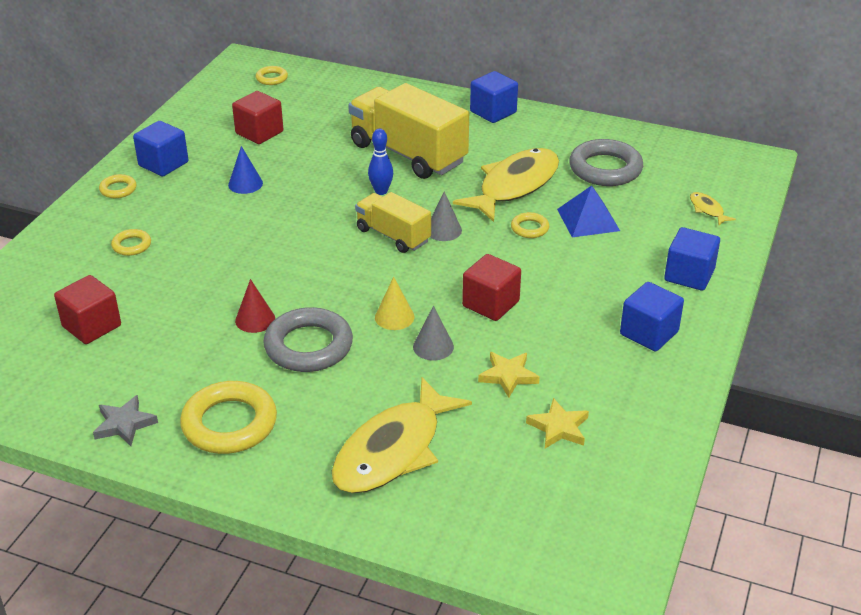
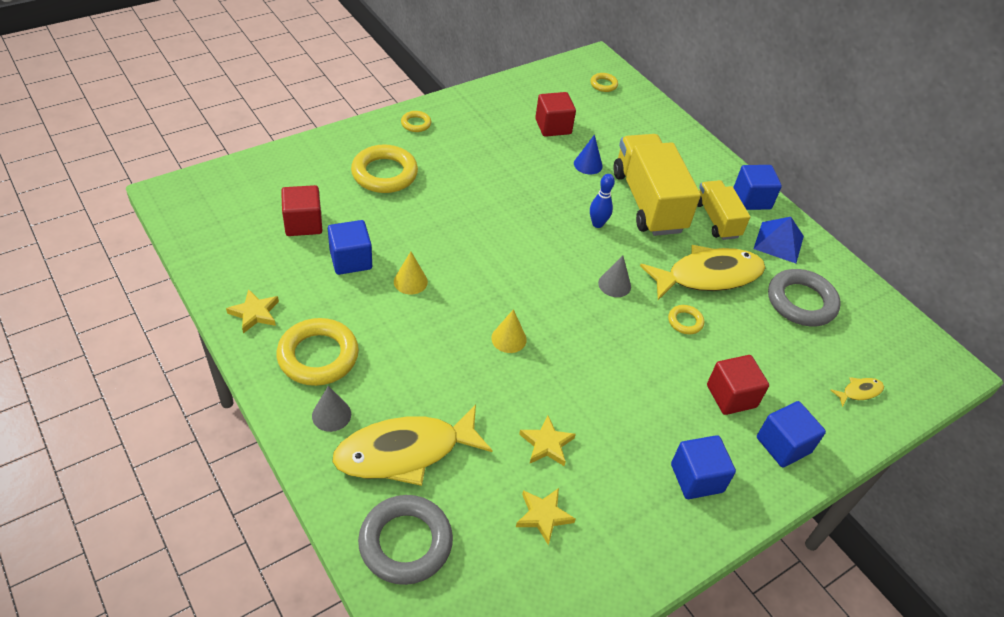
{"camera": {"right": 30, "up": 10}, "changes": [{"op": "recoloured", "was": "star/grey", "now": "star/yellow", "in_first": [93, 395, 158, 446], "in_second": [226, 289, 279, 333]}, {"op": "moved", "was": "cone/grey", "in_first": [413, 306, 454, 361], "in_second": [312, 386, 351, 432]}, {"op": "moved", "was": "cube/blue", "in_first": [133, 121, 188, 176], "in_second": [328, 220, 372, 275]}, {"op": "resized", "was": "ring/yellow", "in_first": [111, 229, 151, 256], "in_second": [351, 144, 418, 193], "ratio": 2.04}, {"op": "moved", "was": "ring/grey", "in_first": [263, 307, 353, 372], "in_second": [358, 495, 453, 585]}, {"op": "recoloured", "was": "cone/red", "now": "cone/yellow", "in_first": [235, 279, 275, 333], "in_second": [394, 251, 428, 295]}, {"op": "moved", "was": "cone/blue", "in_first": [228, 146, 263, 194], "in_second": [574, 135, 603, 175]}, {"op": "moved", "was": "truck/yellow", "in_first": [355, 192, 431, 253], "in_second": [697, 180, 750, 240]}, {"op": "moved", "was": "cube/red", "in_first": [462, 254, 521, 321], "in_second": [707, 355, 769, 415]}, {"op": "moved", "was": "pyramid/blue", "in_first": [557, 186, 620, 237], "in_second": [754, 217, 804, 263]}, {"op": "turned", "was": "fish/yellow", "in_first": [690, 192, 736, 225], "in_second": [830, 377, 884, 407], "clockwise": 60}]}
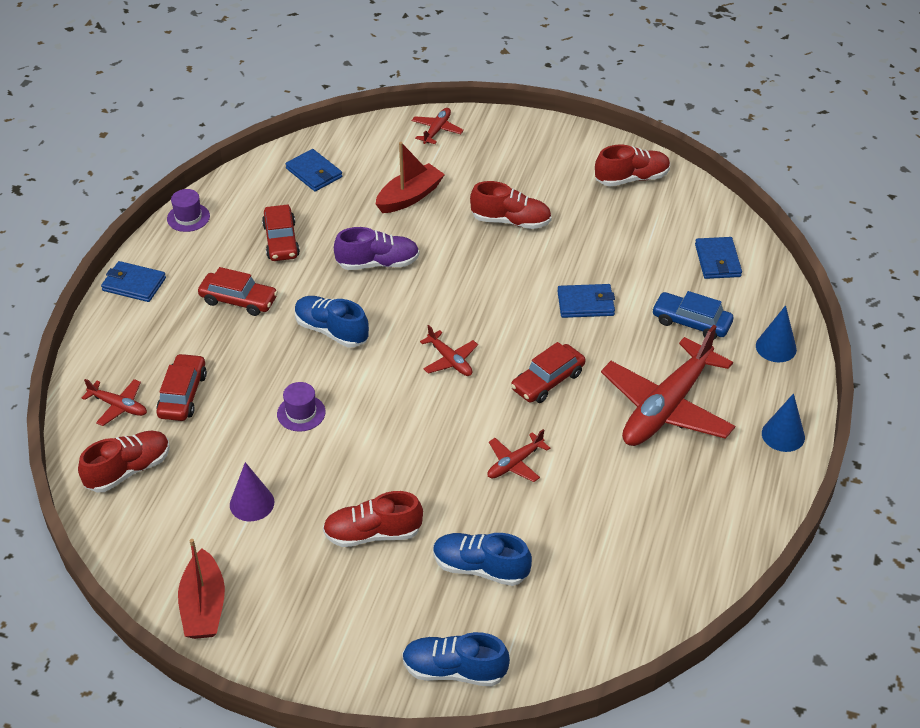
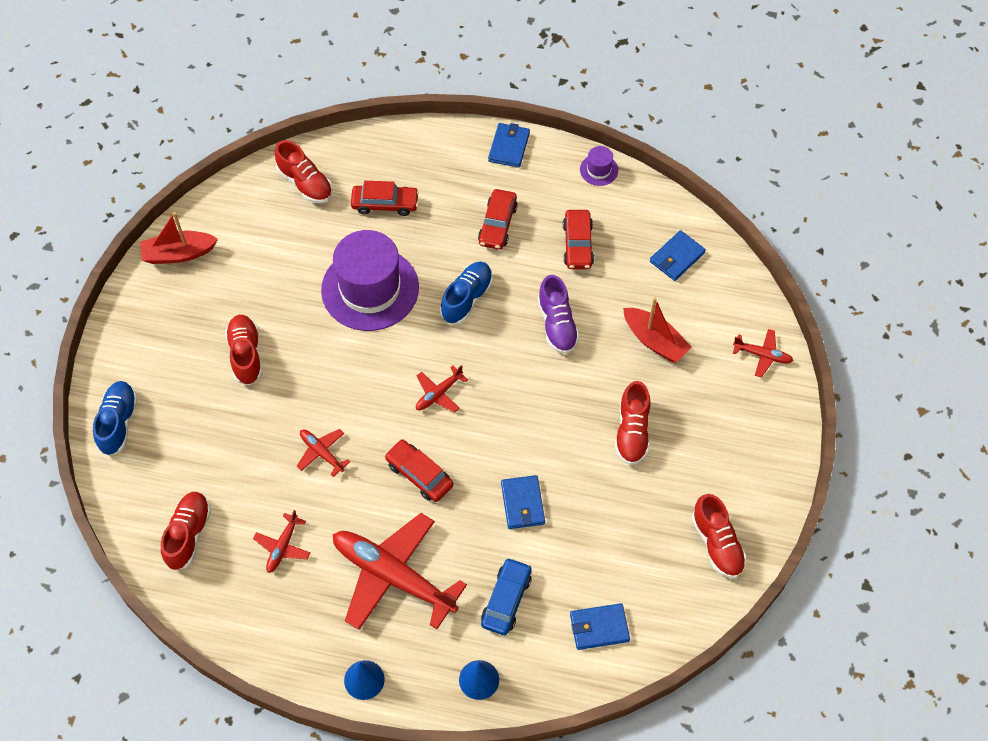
{"camera": {"right": 85, "up": 15}, "changes": [{"op": "added", "now": "shoe/red", "in_second": [161, 492, 211, 571]}, {"op": "moved", "was": "plane/red", "in_first": [82, 379, 147, 426], "in_second": [253, 510, 310, 573]}, {"op": "resized", "was": "hat/purple", "in_first": [277, 382, 326, 432], "in_second": [321, 230, 419, 331], "ratio": 2.42}, {"op": "turned", "was": "car/red", "in_first": [262, 205, 300, 261], "in_second": [563, 210, 594, 269], "clockwise": -75}, {"op": "removed", "was": "cone/purple", "in_first": [230, 462, 274, 521]}, {"op": "removed", "was": "shoe/blue", "in_first": [433, 533, 532, 586]}]}
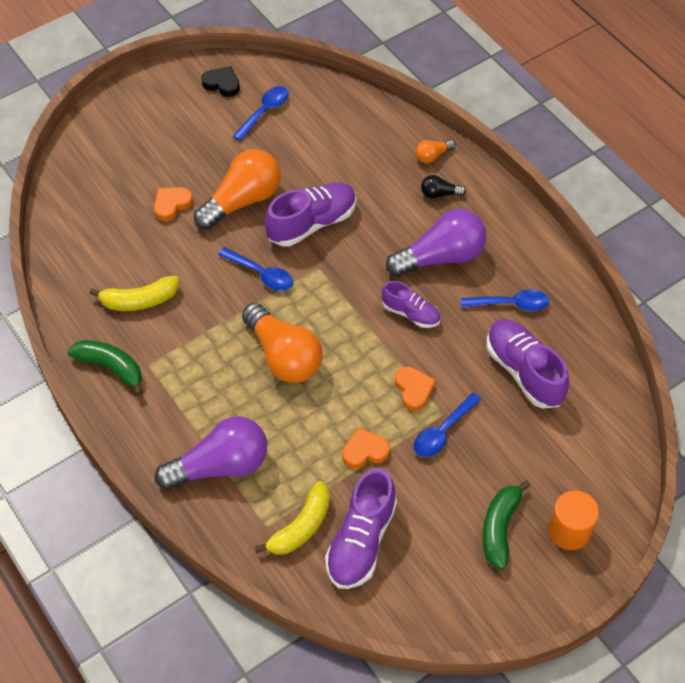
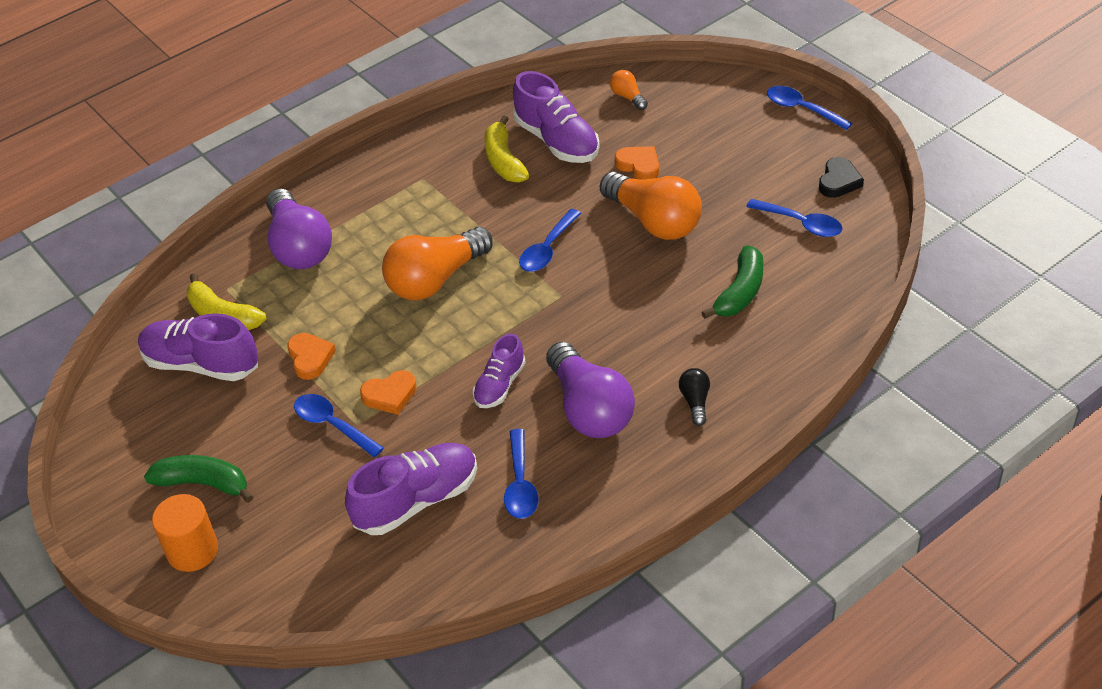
{"camera": {"right": 90, "up": -10}, "changes": [{"op": "moved", "was": "shoe/purple", "in_first": [265, 182, 357, 247], "in_second": [513, 71, 600, 163]}, {"op": "moved", "was": "light bulb/orange", "in_first": [416, 140, 455, 163], "in_second": [610, 70, 648, 110]}, {"op": "moved", "was": "banana/green", "in_first": [67, 340, 143, 396], "in_second": [701, 245, 763, 319]}, {"op": "added", "now": "spoon/blue", "in_second": [767, 86, 852, 130]}]}
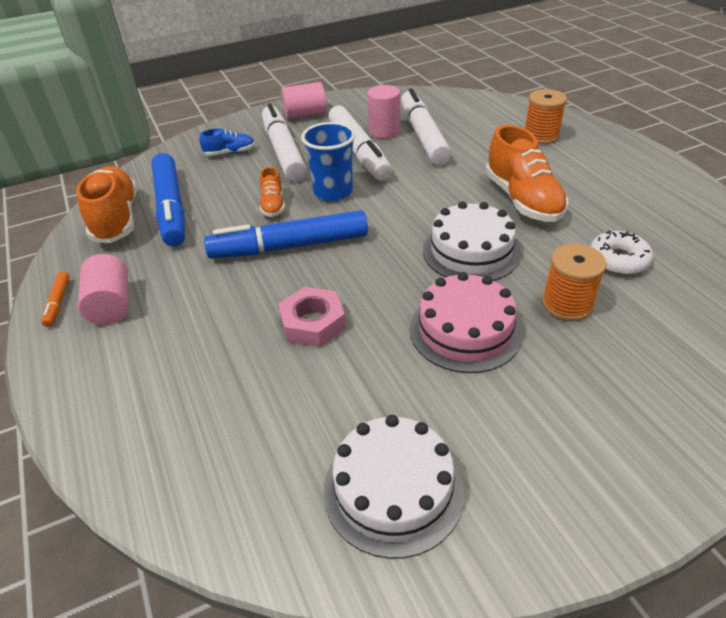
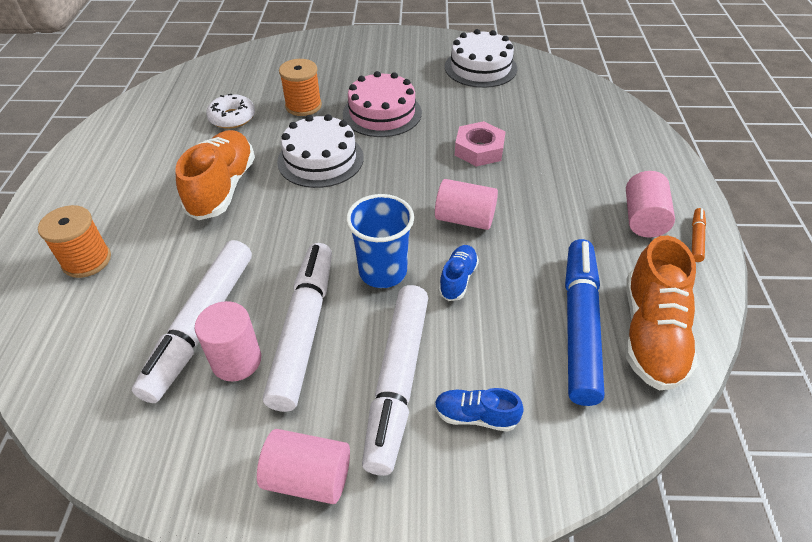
{"camera": {"right": -155, "up": 5}, "changes": [{"op": "replaced", "was": "marker/blue", "now": "cylinder/pink", "in_first": [204, 210, 368, 259], "in_second": [435, 179, 498, 230]}, {"op": "recoloured", "was": "shoe/orange", "now": "shoe/blue", "in_first": [260, 167, 285, 217], "in_second": [438, 245, 479, 301]}]}
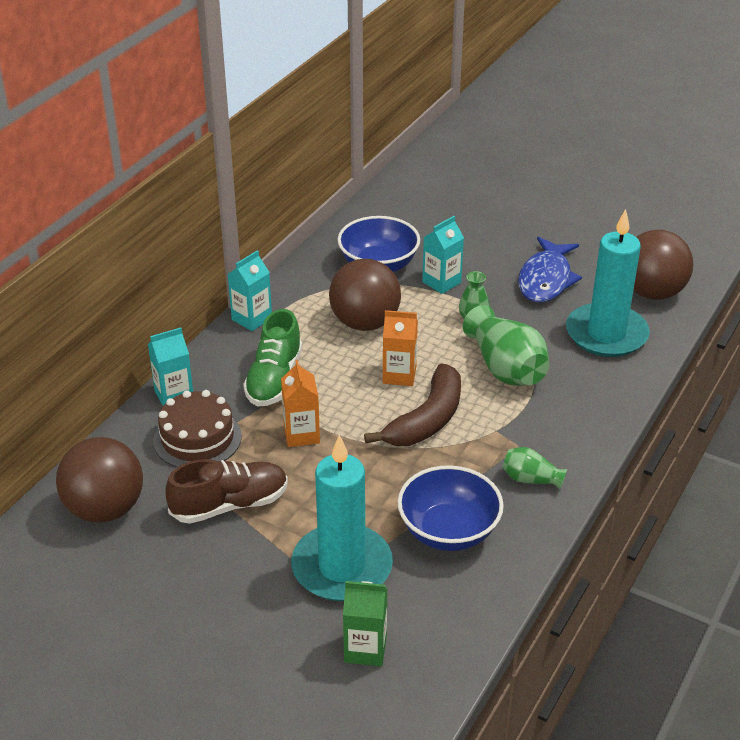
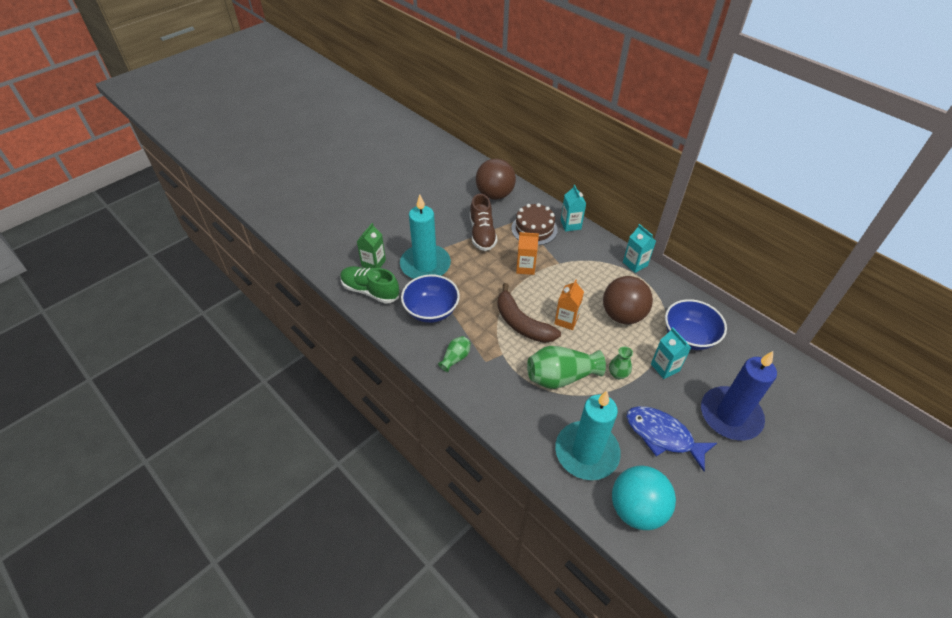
{"camera": {"right": 105, "up": 10}, "changes": [{"op": "moved", "was": "shoe/green", "in_first": [243, 309, 302, 406], "in_second": [340, 266, 399, 304]}, {"op": "recoloured", "was": "ball/brown", "now": "ball/turquoise", "in_first": [633, 230, 693, 300], "in_second": [612, 466, 676, 530]}, {"op": "added", "now": "candle/blue", "in_second": [701, 351, 777, 440]}]}
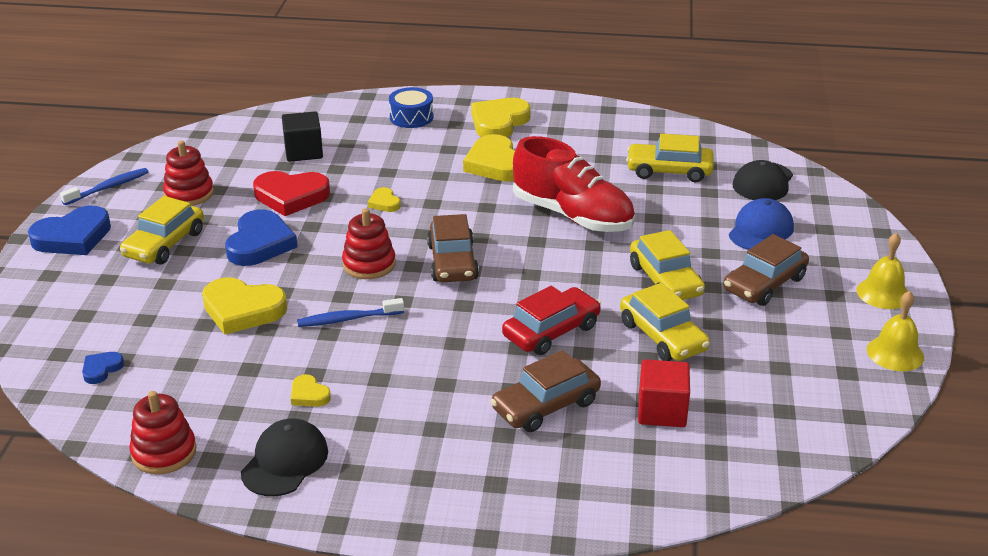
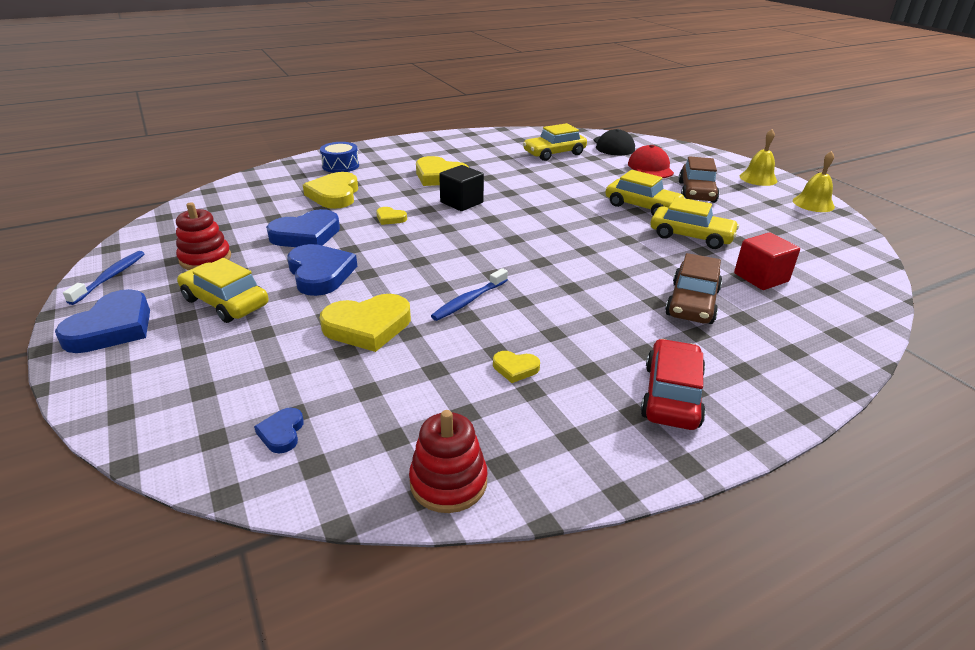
{"camera": {"right": -35, "up": 0}, "changes": [{"op": "turned", "was": "car/yellow", "in_first": [120, 196, 204, 264], "in_second": [177, 258, 268, 323], "clockwise": 135}, {"op": "recoloured", "was": "heart/red", "now": "heart/blue", "in_first": [253, 171, 330, 216], "in_second": [266, 209, 340, 247]}, {"op": "moved", "was": "heart/yellow", "in_first": [471, 98, 531, 137], "in_second": [303, 172, 358, 209]}, {"op": "moved", "was": "cube/black", "in_first": [282, 111, 323, 162], "in_second": [439, 165, 484, 211]}, {"op": "recoloured", "was": "cap/blue", "now": "cap/red", "in_first": [729, 198, 794, 250], "in_second": [628, 145, 674, 178]}, {"op": "moved", "was": "car/red", "in_first": [502, 286, 601, 355], "in_second": [641, 339, 706, 430]}, {"op": "removed", "was": "cap/black", "in_first": [241, 418, 328, 496]}, {"op": "removed", "was": "stacking toy/red", "in_first": [342, 208, 396, 279]}, {"op": "removed", "was": "car/brown", "in_first": [427, 214, 479, 282]}, {"op": "removed", "was": "shoe/red", "in_first": [513, 136, 635, 232]}]}
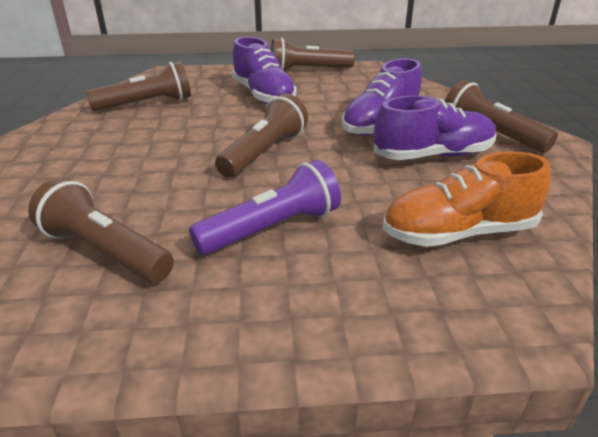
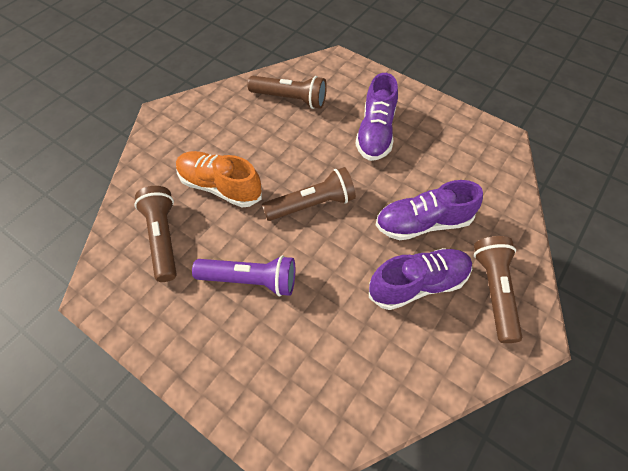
{"camera": {"right": 40, "up": 25}, "changes": [{"op": "moved", "was": "shoe/orange", "in_first": [382, 151, 551, 247], "in_second": [176, 151, 262, 207]}, {"op": "turned", "was": "shoe/purple", "in_first": [373, 96, 497, 160], "in_second": [369, 248, 472, 310], "clockwise": -45}, {"op": "removed", "was": "flashlight/brown", "in_first": [271, 38, 355, 71]}]}
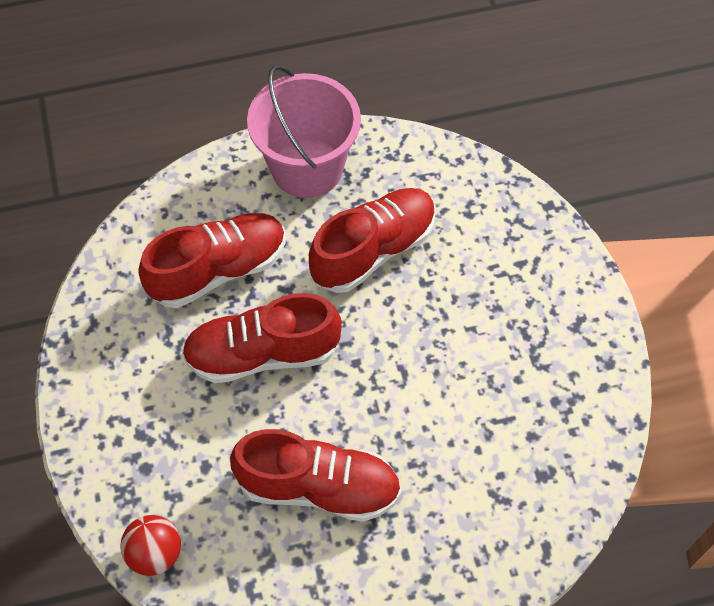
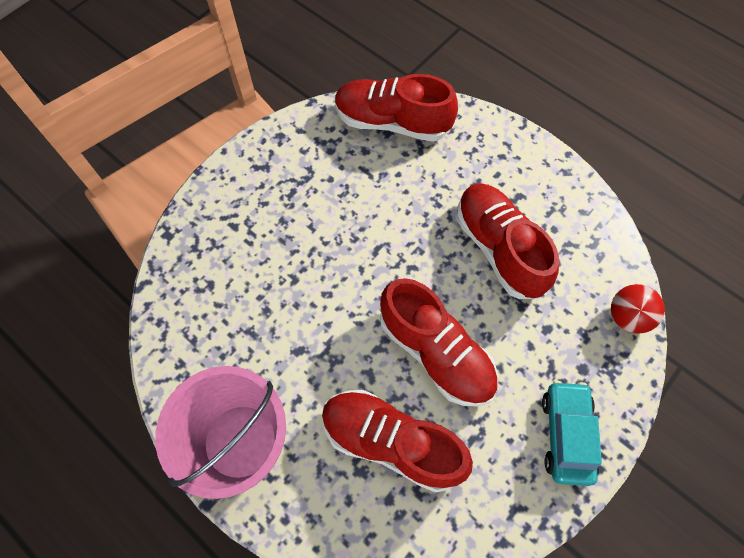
{"camera": {"right": -125, "up": 5}, "changes": [{"op": "moved", "was": "shoe/red", "in_first": [309, 188, 436, 293], "in_second": [335, 74, 458, 142]}, {"op": "added", "now": "car/turquoise", "in_second": [542, 381, 602, 486]}]}
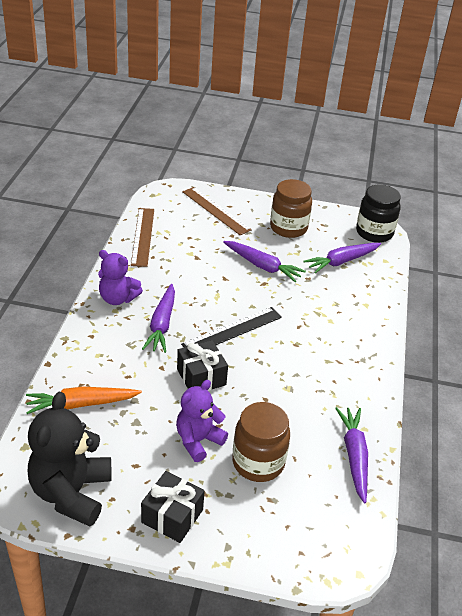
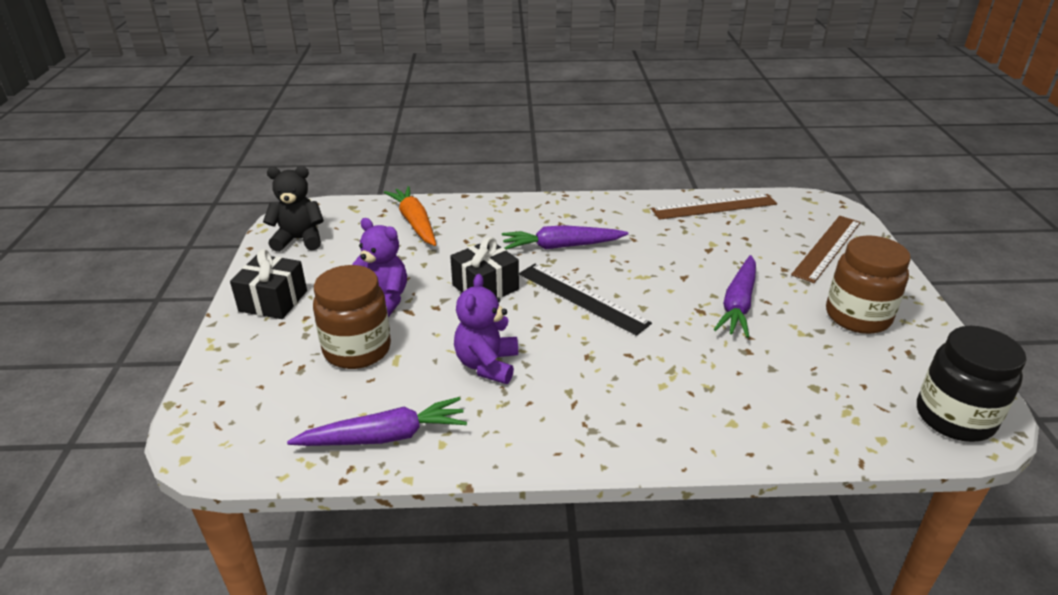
{"camera": {"right": 80, "up": -5}, "changes": [{"op": "resized", "was": "teddy bear/black", "in_first": [28, 392, 111, 526], "in_second": [263, 166, 324, 252], "ratio": 0.65}, {"op": "moved", "was": "teddy bear/purple", "in_first": [98, 250, 143, 305], "in_second": [454, 274, 518, 384]}, {"op": "removed", "was": "carrot/purple", "in_first": [303, 243, 381, 273]}]}
